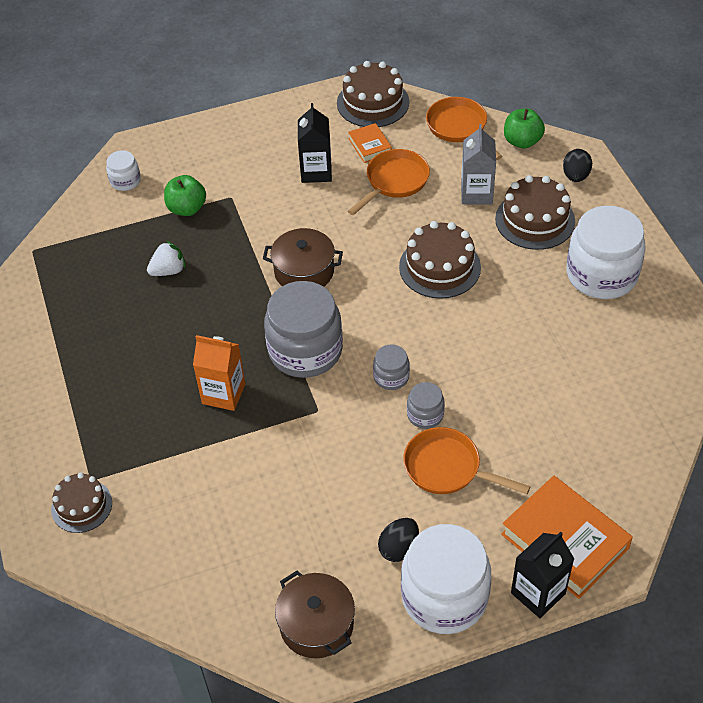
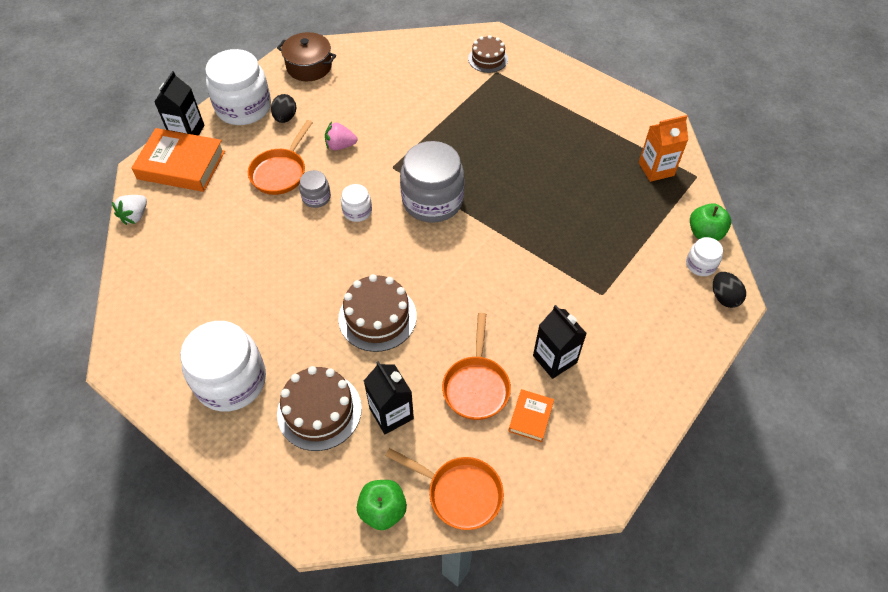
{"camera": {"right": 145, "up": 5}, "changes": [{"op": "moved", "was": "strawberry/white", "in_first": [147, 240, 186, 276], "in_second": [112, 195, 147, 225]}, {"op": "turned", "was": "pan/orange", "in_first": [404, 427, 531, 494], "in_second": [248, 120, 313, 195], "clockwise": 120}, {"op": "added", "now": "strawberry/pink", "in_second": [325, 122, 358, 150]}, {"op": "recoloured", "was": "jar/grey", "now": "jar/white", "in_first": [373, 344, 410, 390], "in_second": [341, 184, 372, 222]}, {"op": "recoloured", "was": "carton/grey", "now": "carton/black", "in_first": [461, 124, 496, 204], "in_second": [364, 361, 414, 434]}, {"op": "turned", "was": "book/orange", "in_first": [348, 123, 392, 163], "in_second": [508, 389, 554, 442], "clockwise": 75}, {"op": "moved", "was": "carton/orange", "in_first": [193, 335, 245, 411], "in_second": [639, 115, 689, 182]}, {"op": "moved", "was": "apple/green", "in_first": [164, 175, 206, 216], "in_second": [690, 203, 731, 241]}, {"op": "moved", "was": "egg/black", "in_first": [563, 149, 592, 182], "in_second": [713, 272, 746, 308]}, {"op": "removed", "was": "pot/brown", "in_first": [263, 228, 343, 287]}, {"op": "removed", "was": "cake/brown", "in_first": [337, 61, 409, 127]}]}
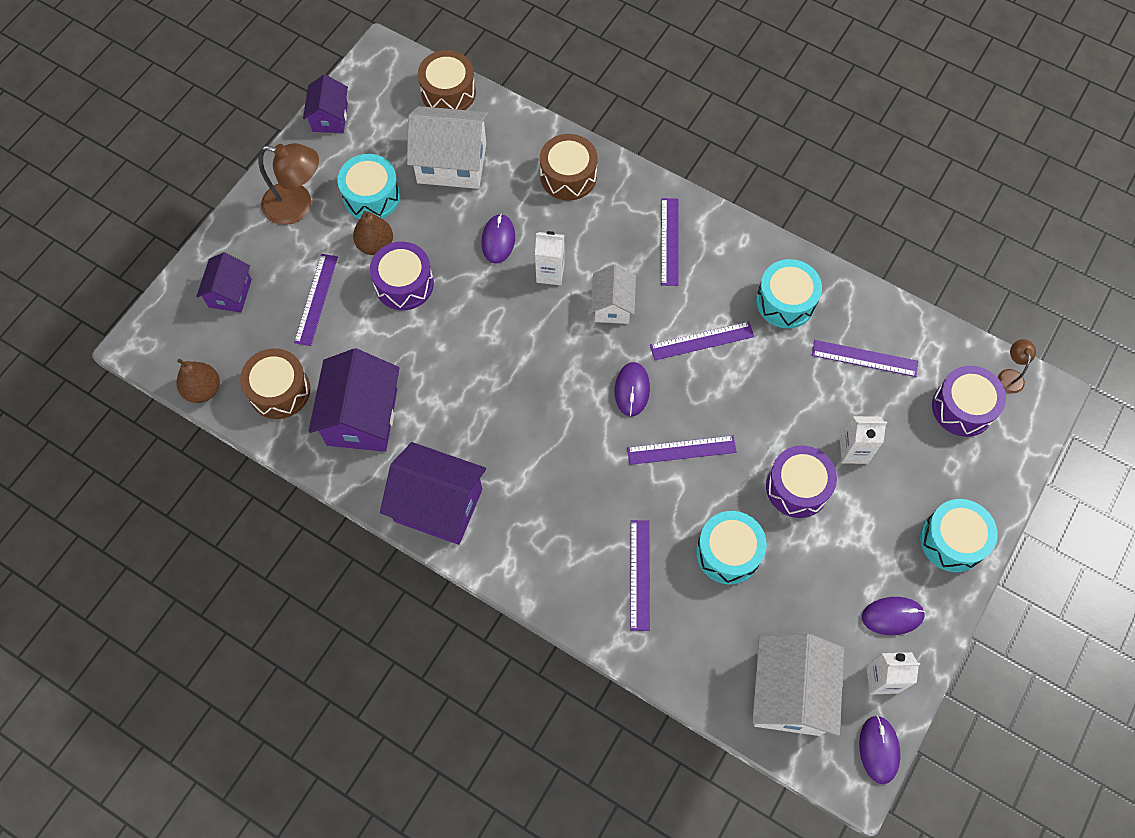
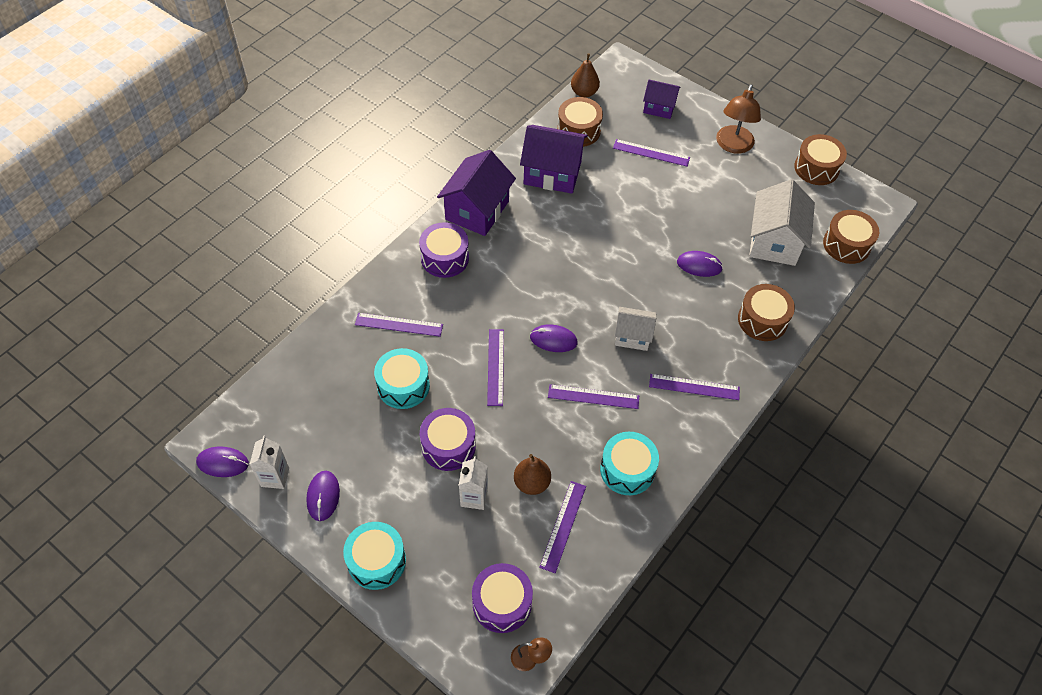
{"camera": {"right": 95, "up": -10}, "changes": [{"op": "moved", "was": "drum/purple", "in_first": [370, 242, 434, 310], "in_second": [419, 222, 469, 278]}, {"op": "moved", "was": "pear/brown", "in_first": [353, 211, 393, 255], "in_second": [514, 454, 551, 495]}, {"op": "turned", "was": "ruler/purple", "in_first": [650, 322, 754, 360], "in_second": [548, 384, 639, 409], "clockwise": -75}, {"op": "replaced", "was": "house/purple", "now": "drum/brown", "in_first": [303, 74, 348, 133], "in_second": [794, 134, 847, 185]}, {"op": "removed", "was": "drum/turquoise", "in_first": [337, 154, 400, 219]}, {"op": "removed", "was": "carton/white", "in_first": [535, 231, 564, 285]}, {"op": "removed", "was": "house/white", "in_first": [752, 633, 844, 736]}]}
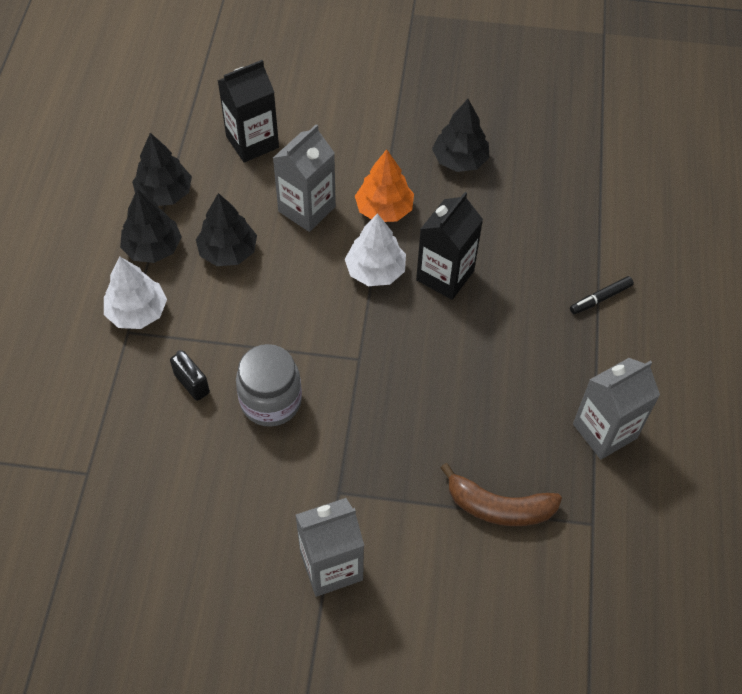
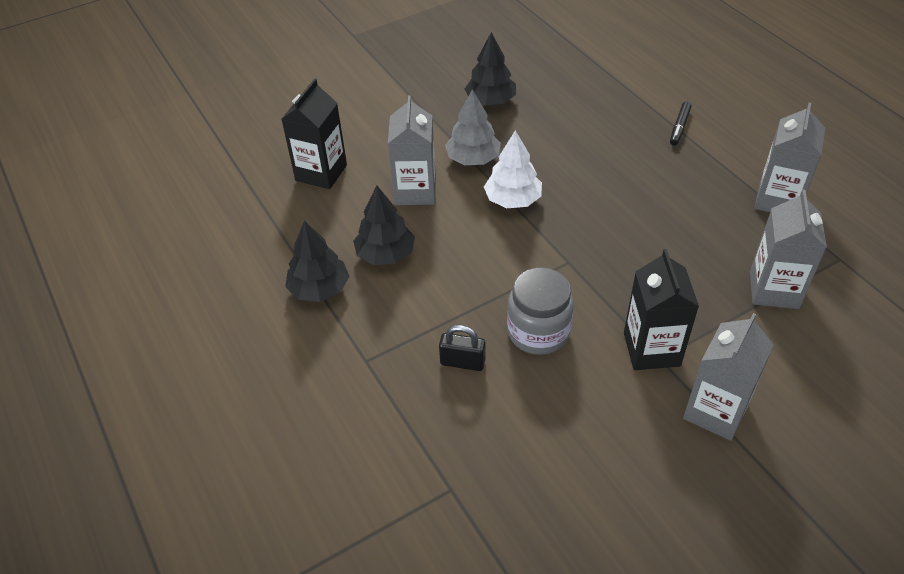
{"camera": {"right": -35, "up": -10}, "changes": [{"op": "recoloured", "was": "tree/orange", "now": "tree/grey", "in_first": [355, 149, 414, 222], "in_second": [445, 90, 501, 165]}, {"op": "moved", "was": "carton/black", "in_first": [416, 192, 483, 300], "in_second": [624, 249, 699, 370]}, {"op": "replaced", "was": "banana/brown", "now": "carton/grey", "in_first": [440, 463, 562, 526], "in_second": [750, 190, 827, 309]}, {"op": "removed", "was": "tree/white", "in_first": [104, 257, 167, 329]}, {"op": "removed", "was": "tree/black", "in_first": [132, 133, 192, 206]}]}
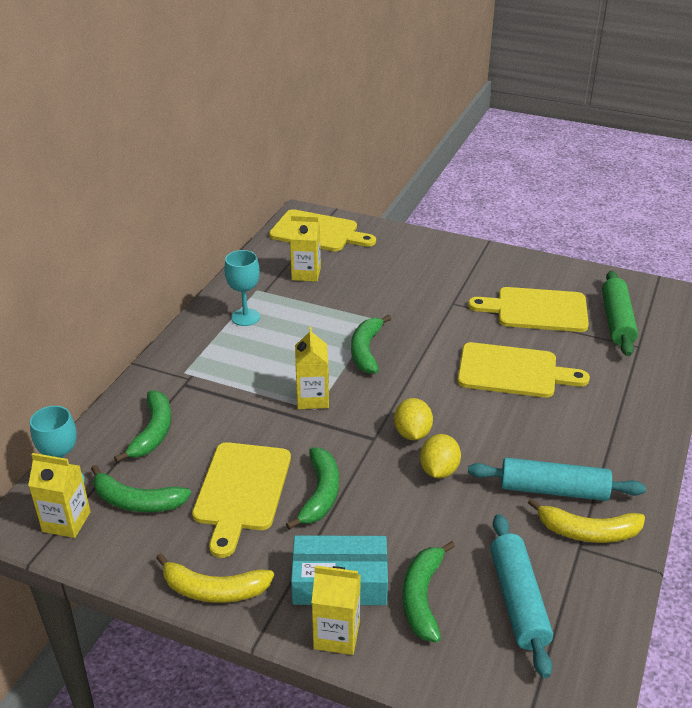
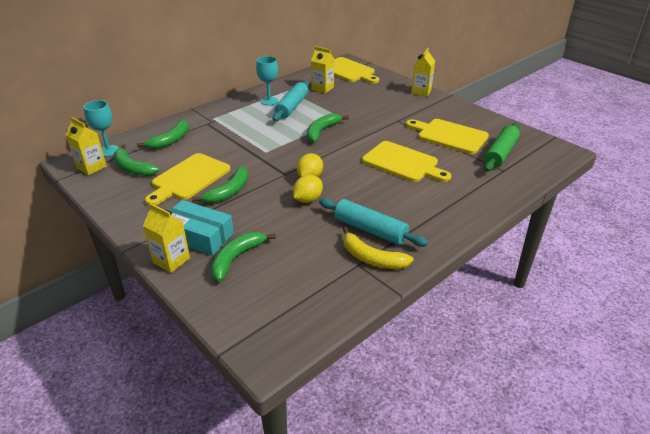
{"camera": {"right": 25, "up": 0}, "changes": [{"op": "moved", "was": "rolling pin/turquoise", "in_first": [490, 514, 553, 678], "in_second": [272, 81, 309, 121]}, {"op": "moved", "was": "carton/yellow", "in_first": [295, 327, 329, 409], "in_second": [411, 48, 435, 96]}, {"op": "removed", "was": "banana/yellow", "in_first": [156, 553, 274, 603]}]}
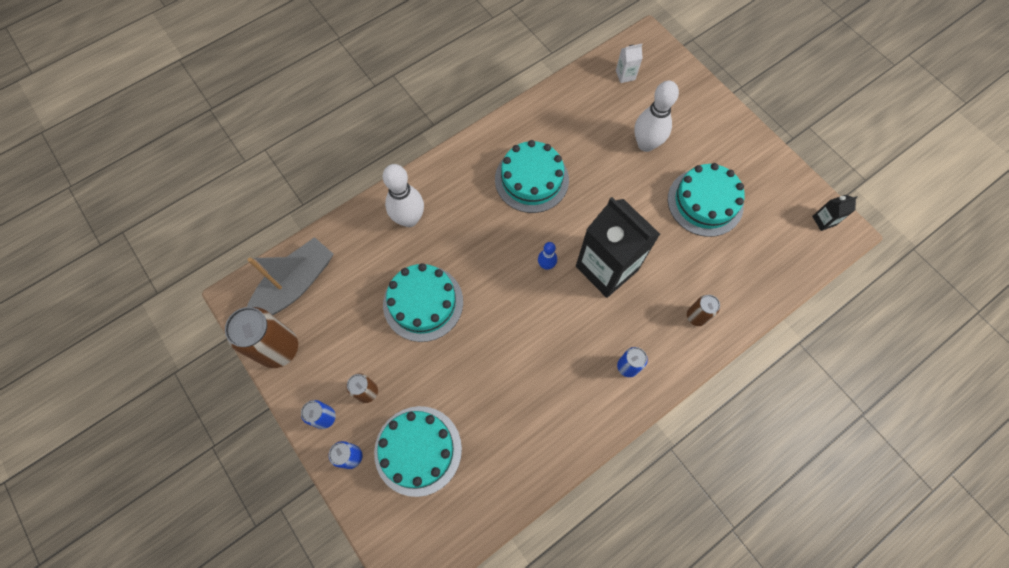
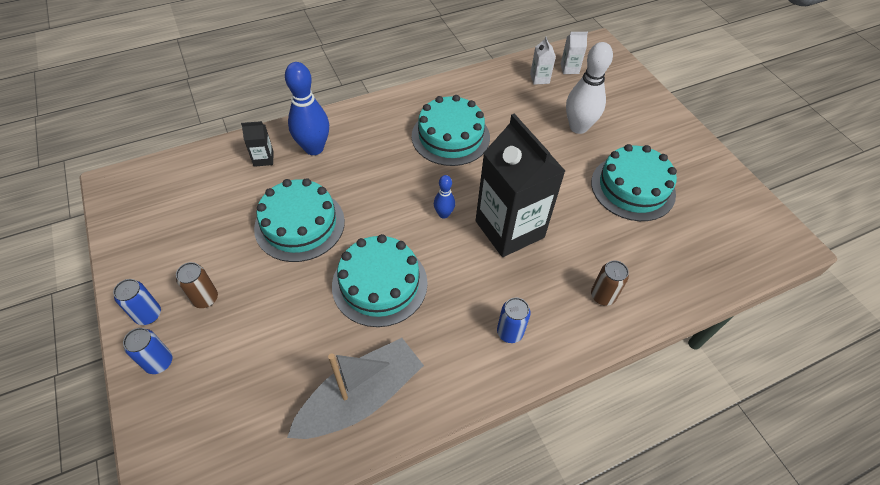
{"camera": {"right": 10, "up": -15}, "changes": [{"op": "moved", "was": "carton/black", "in_first": [812, 195, 857, 231], "in_second": [241, 121, 274, 167]}, {"op": "recoloured", "was": "bowling pin/white", "now": "bowling pin/blue", "in_first": [383, 164, 424, 227], "in_second": [285, 62, 329, 155]}, {"op": "moved", "was": "boat/grey", "in_first": [247, 237, 333, 315], "in_second": [287, 338, 424, 439]}, {"op": "moved", "was": "cake/turquoise", "in_first": [374, 406, 462, 497], "in_second": [332, 234, 428, 327]}, {"op": "added", "now": "carton/white", "in_second": [530, 36, 556, 85]}, {"op": "removed", "was": "can/brown", "in_first": [225, 307, 298, 368]}]}
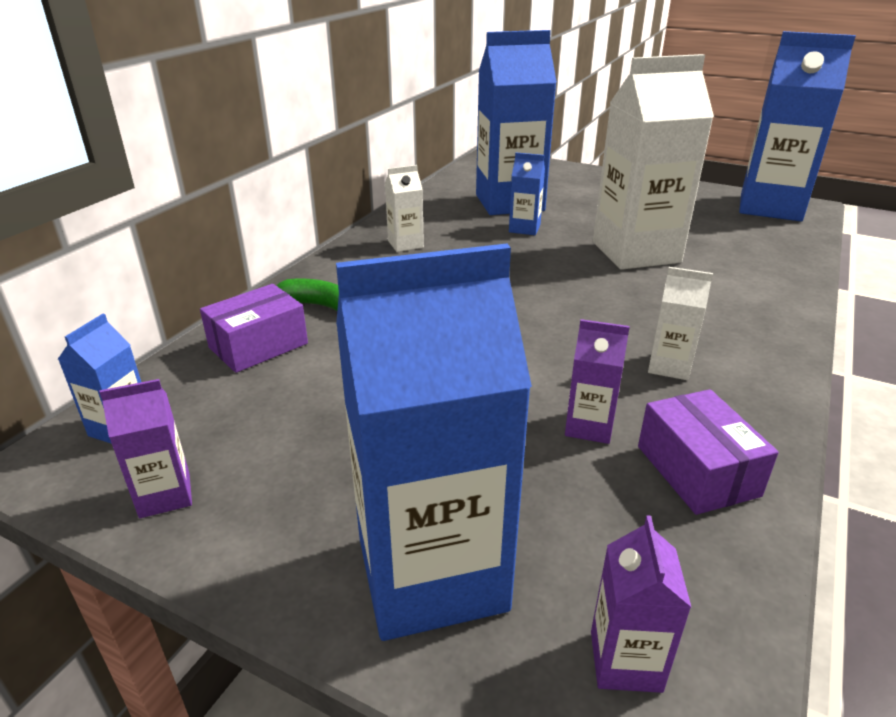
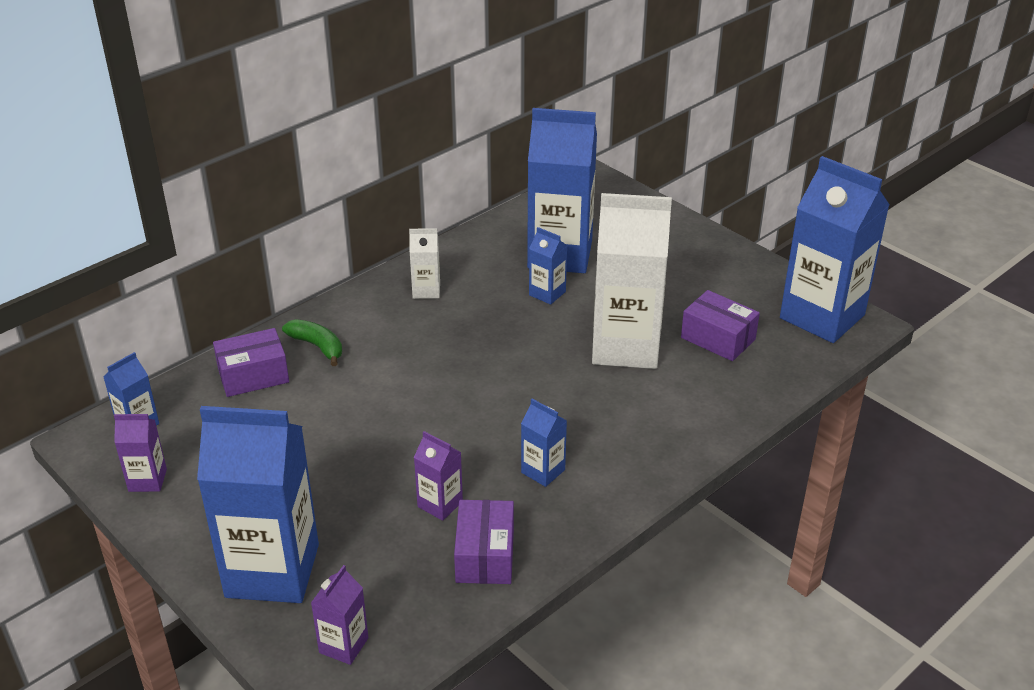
{"camera": {"right": 20, "up": 5}, "changes": [{"op": "recoloured", "was": "carton/white", "now": "carton/blue", "in_first": [648, 267, 713, 380], "in_second": [521, 399, 567, 487]}, {"op": "added", "now": "box/purple", "in_second": [681, 290, 760, 361]}]}
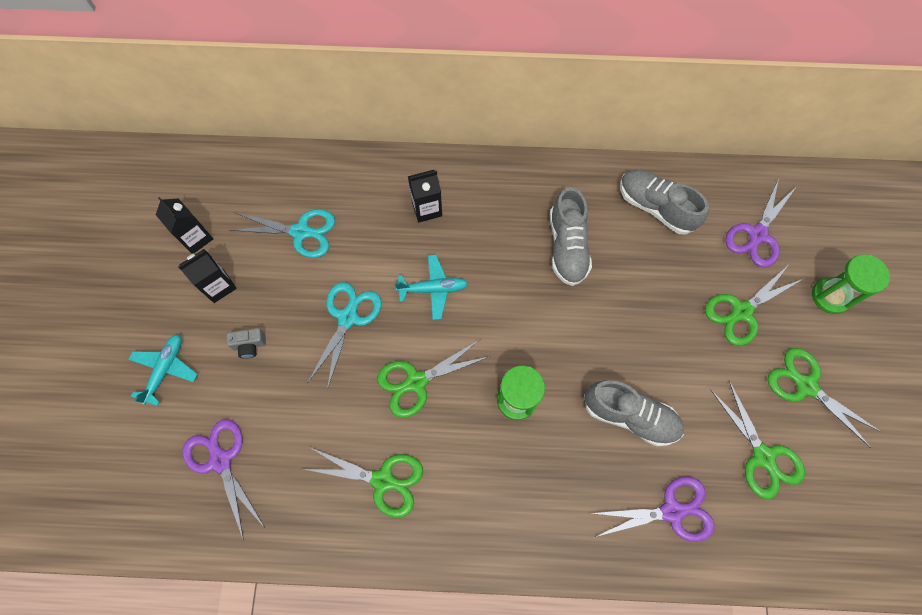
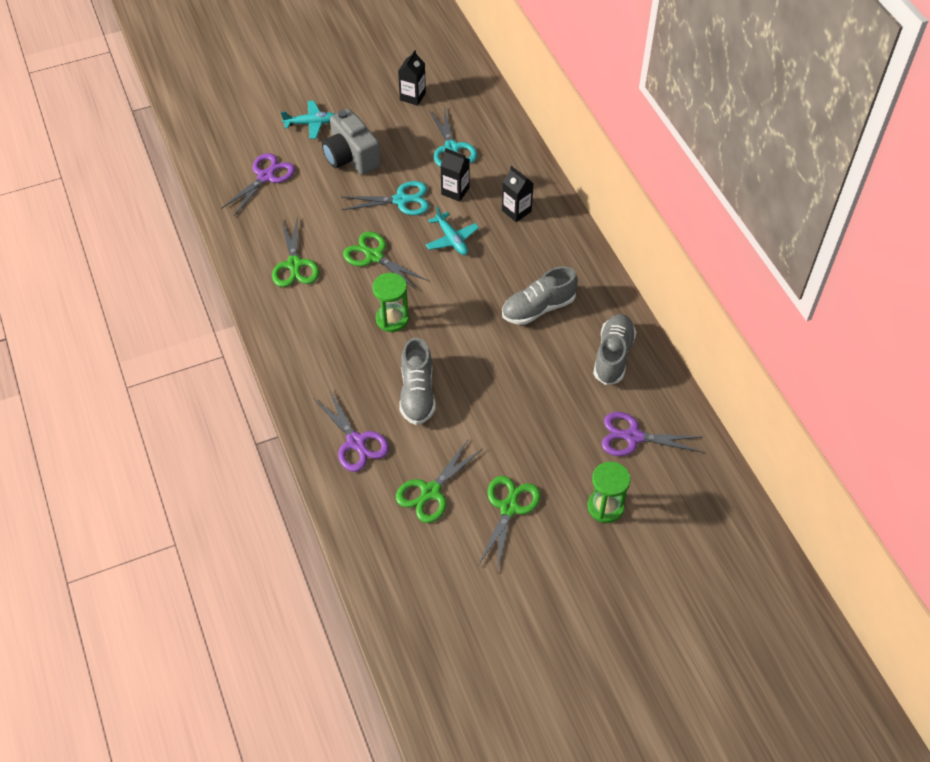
{"camera": {"right": 65, "up": -15}, "changes": [{"op": "resized", "was": "camera/grey", "in_first": [226, 328, 266, 359], "in_second": [322, 109, 381, 175], "ratio": 2.3}, {"op": "moved", "was": "carton/black", "in_first": [178, 249, 237, 303], "in_second": [440, 148, 470, 202]}, {"op": "removed", "was": "scissors/green", "in_first": [705, 266, 803, 346]}]}
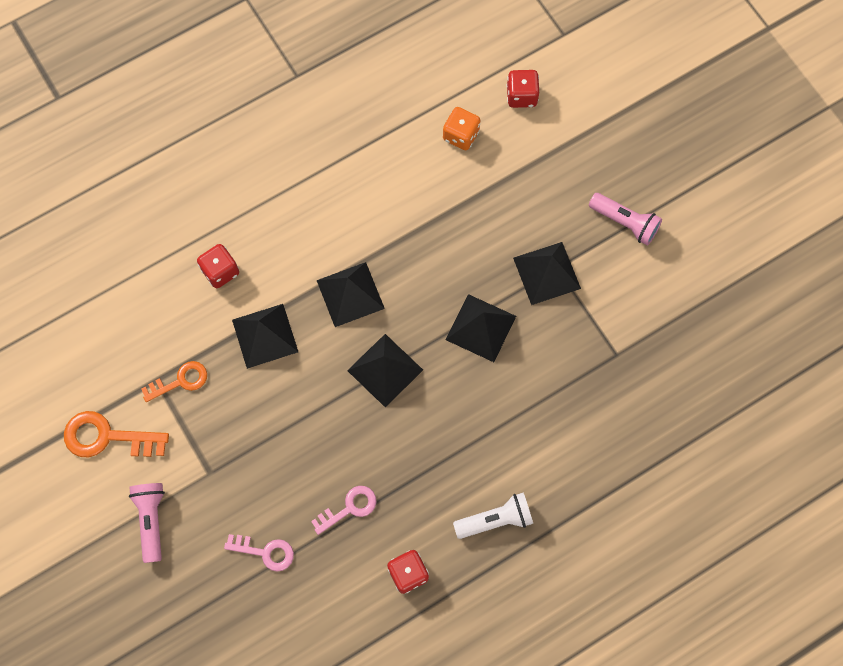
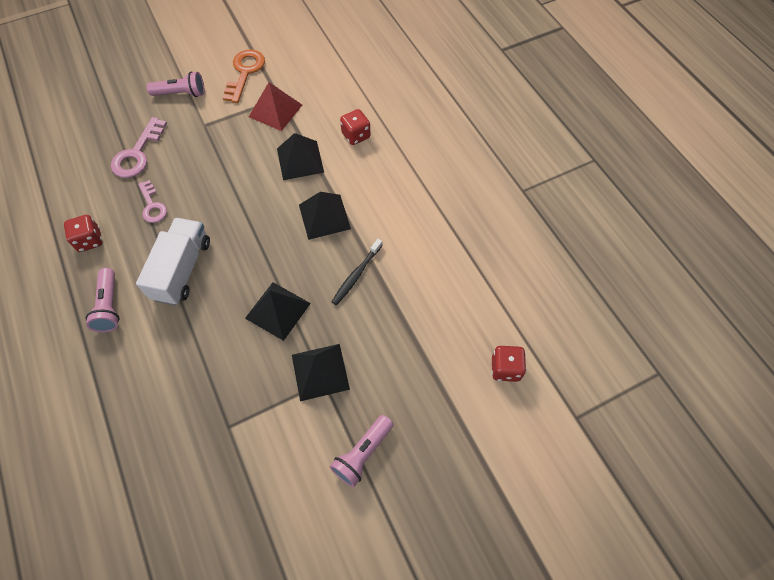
{"camera": {"right": 95, "up": -10}, "changes": [{"op": "recoloured", "was": "flashlight/white", "now": "flashlight/pink", "in_first": [453, 492, 533, 539], "in_second": [86, 268, 120, 332]}, {"op": "resized", "was": "key/pink", "in_first": [224, 534, 294, 572], "in_second": [111, 117, 167, 178], "ratio": 1.54}, {"op": "added", "now": "truck/white", "in_second": [136, 218, 210, 305]}, {"op": "replaced", "was": "key/orange", "now": "pyramid/red", "in_first": [141, 361, 207, 402], "in_second": [249, 82, 302, 131]}, {"op": "added", "now": "toothbrush/black", "in_second": [332, 239, 382, 305]}, {"op": "removed", "was": "pyramid/black", "in_first": [347, 334, 423, 408]}, {"op": "removed", "was": "dice/orange", "in_first": [443, 107, 480, 150]}]}
